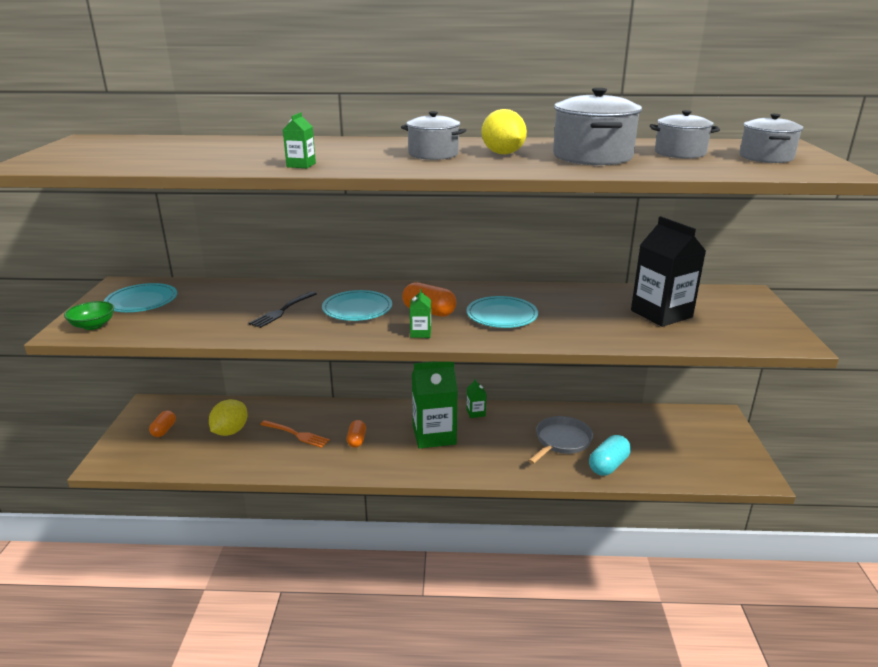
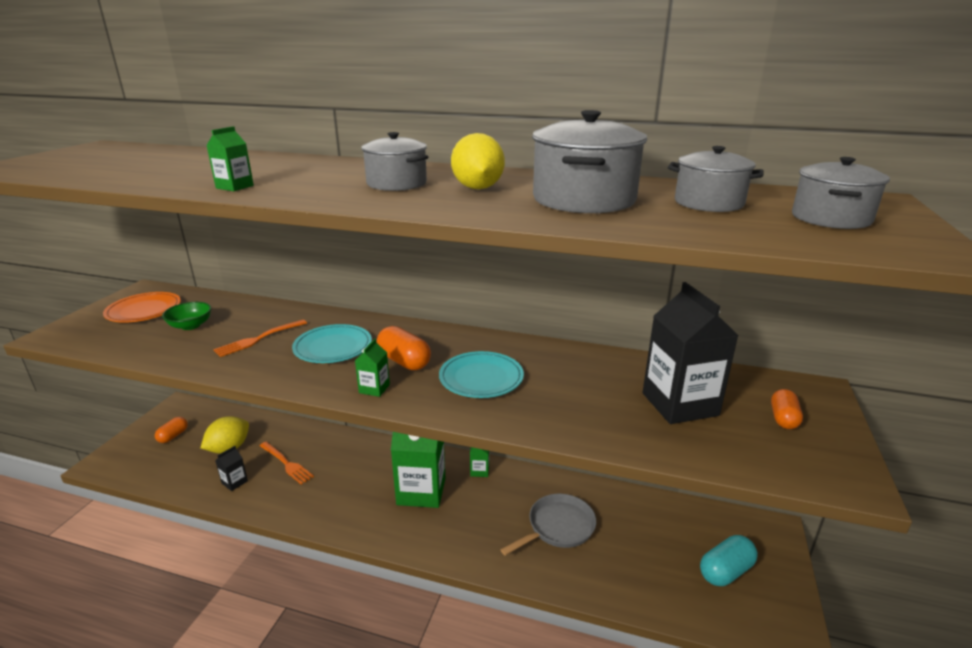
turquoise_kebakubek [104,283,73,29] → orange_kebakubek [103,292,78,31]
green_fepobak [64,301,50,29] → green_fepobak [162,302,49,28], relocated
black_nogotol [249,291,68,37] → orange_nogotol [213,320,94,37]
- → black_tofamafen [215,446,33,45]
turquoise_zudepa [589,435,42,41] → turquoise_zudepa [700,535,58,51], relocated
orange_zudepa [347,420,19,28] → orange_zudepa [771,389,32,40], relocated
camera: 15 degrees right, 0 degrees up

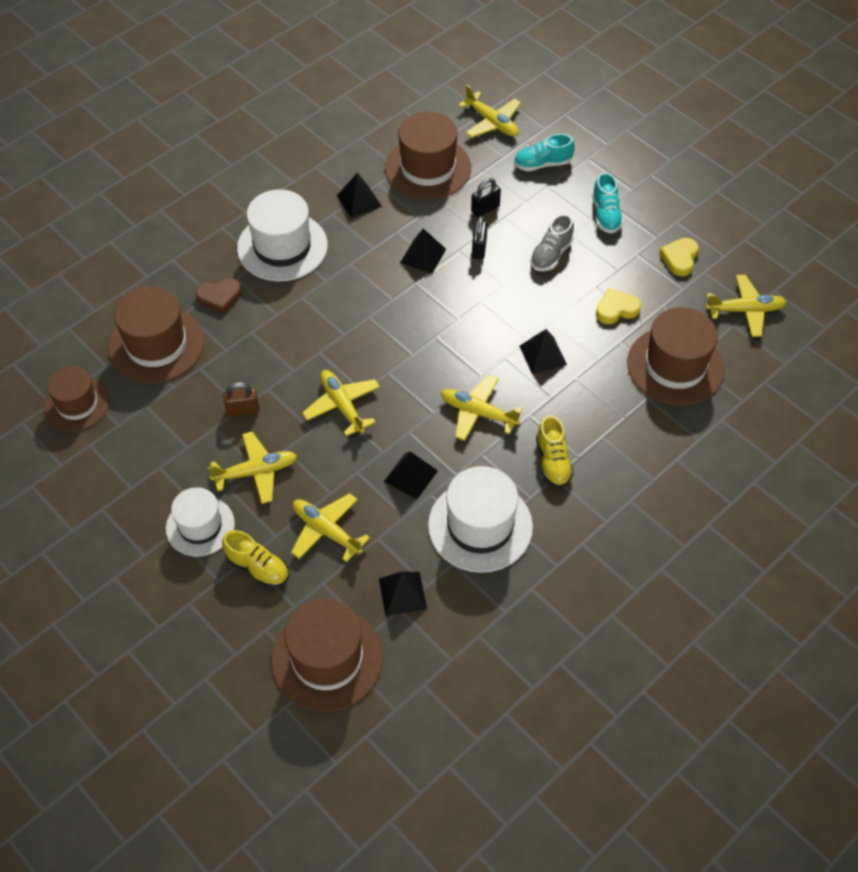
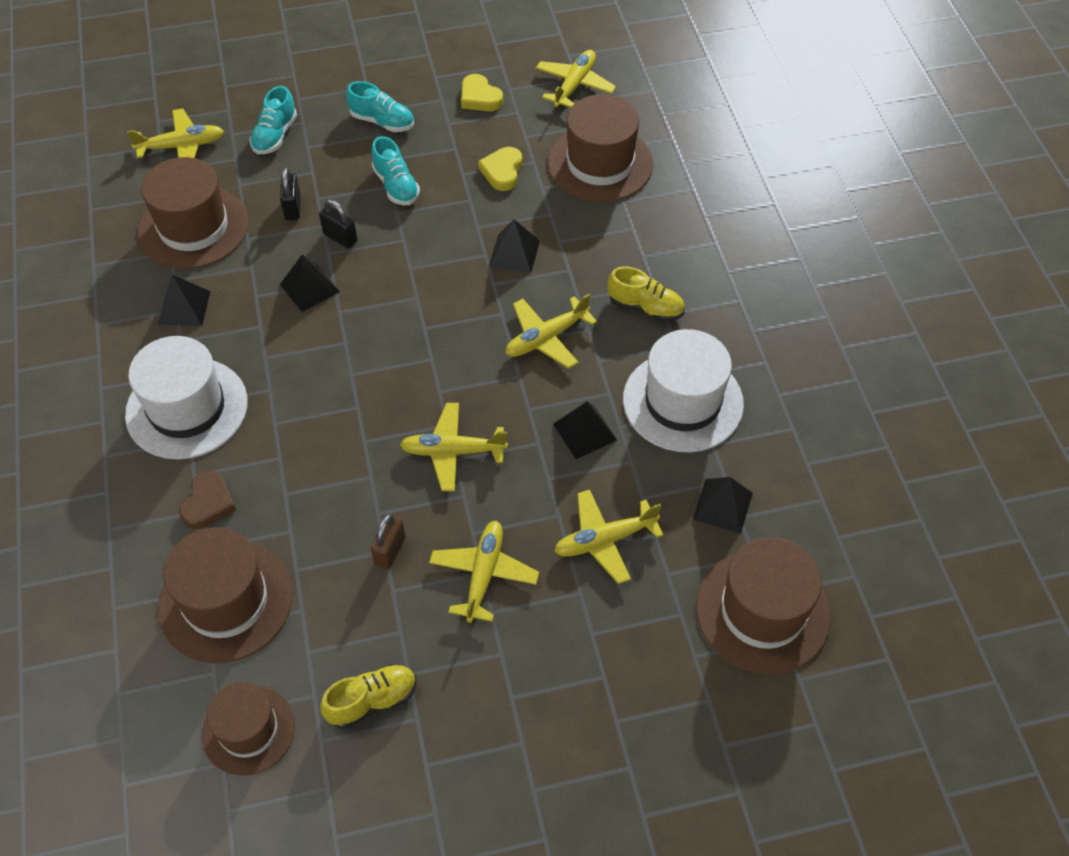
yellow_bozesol [222,530,67,58] → yellow_bozesol [320,664,96,65], relocated
grey_bozesol [530,214,44,57] → turquoise_bozesol [371,136,49,69]
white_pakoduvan [166,487,69,70] → -
camera: 60 degrees left, 0 degrees up

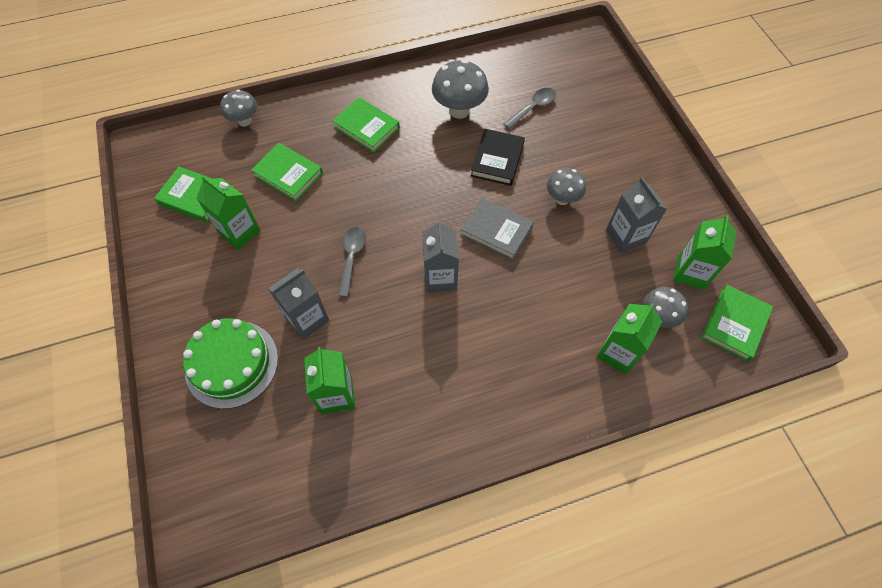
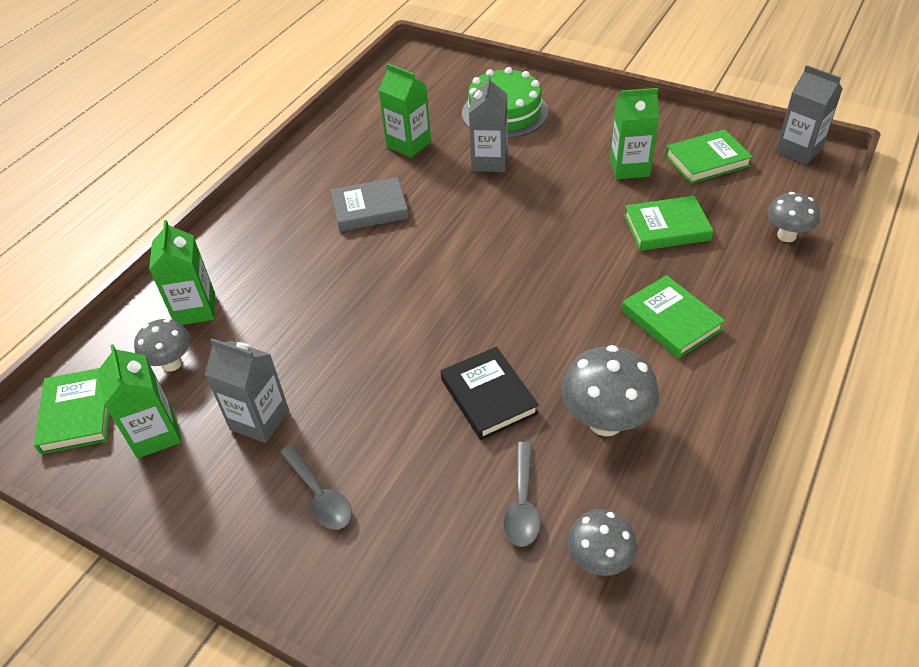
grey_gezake [338,227,28,70] → grey_gezake [280,444,72,86], relocated
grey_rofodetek [460,198,74,62] → grey_rofodetek [331,177,78,55], relocated
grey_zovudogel [547,168,39,37] → grey_zovudogel [567,509,70,67], relocated
green_rofodetek [332,97,68,56] → green_rofodetek [622,275,103,84], 60 degrees clockwise
grey_tofamafen [422,220,37,72] → grey_tofamafen [776,65,67,100], relocated
camera: 140 degrees right, 15 degrees down

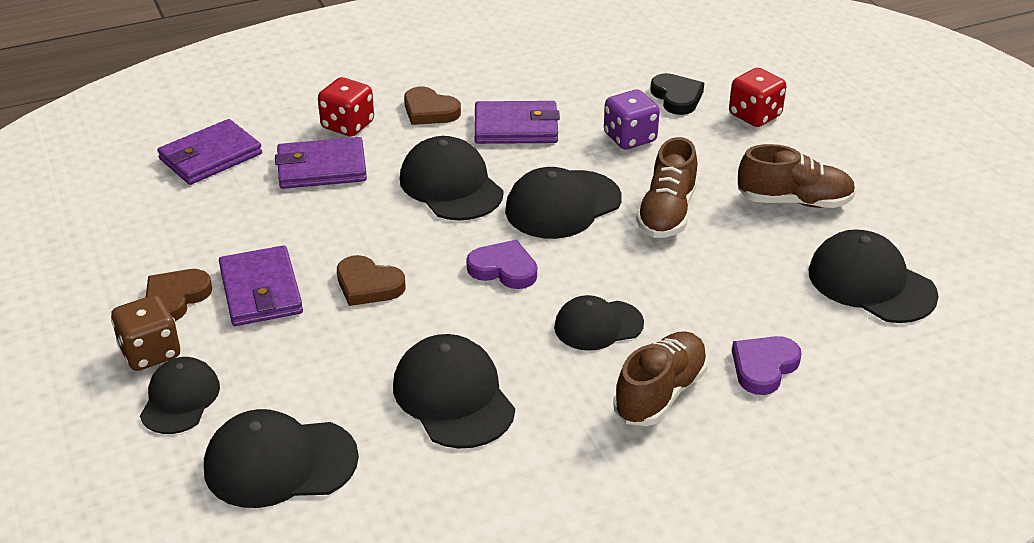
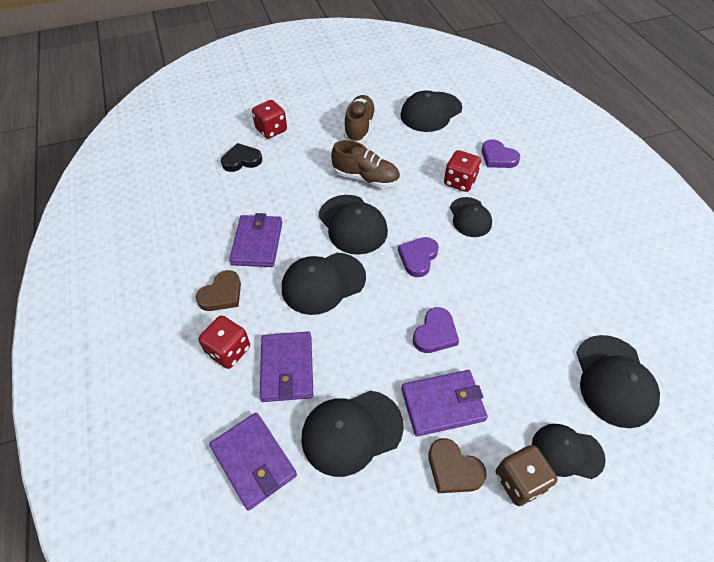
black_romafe [393,334,122,115] → black_romafe [301,391,103,86], relocated
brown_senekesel [337,255,69,51] → purple_senekesel [413,307,46,46]
- → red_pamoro [444,150,37,42]
purple_pamoro [604,90,56,59] → -
brown_bozesol [613,331,95,95] → -
camera: 85 degrees left, 15 degrees up

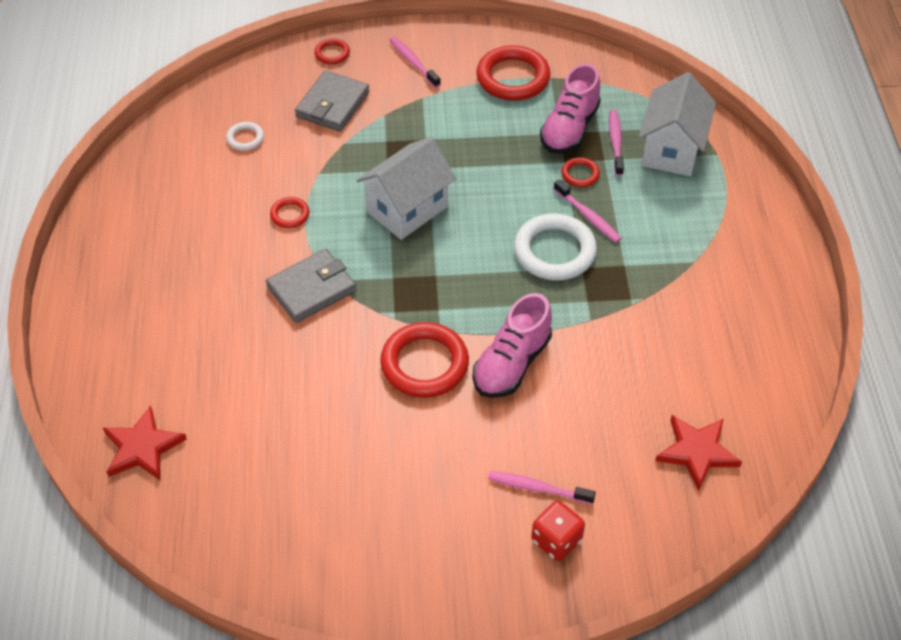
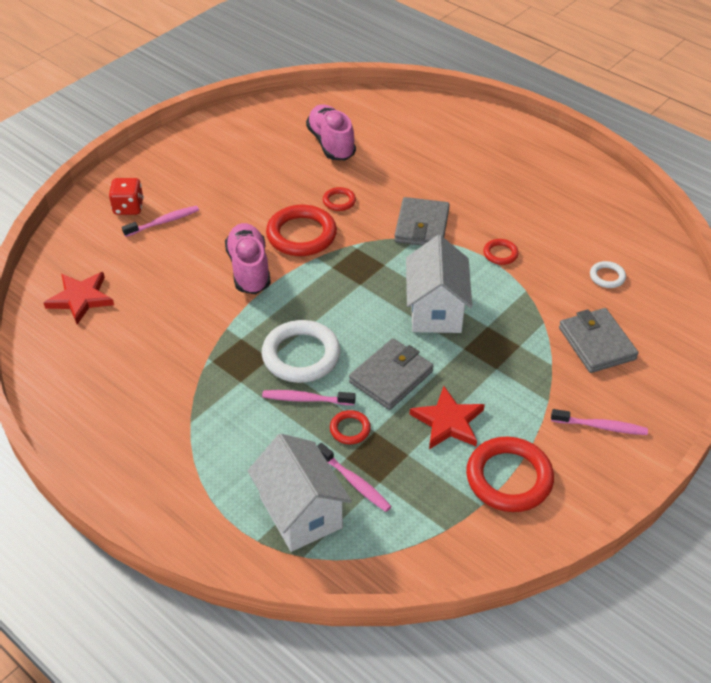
pink_bozesol [540,63,61,91] → pink_bozesol [306,104,50,56], relocated
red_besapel [314,38,36,27] → red_besapel [323,187,33,24], relocated
- → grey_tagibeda [349,338,84,72]
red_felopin [103,406,84,75] → red_felopin [409,386,76,63], relocated
camera: 135 degrees right, 5 degrees down

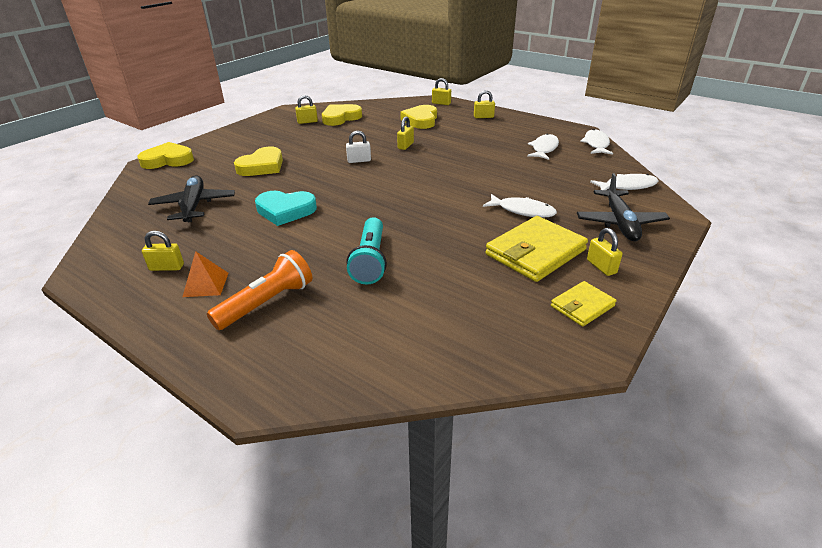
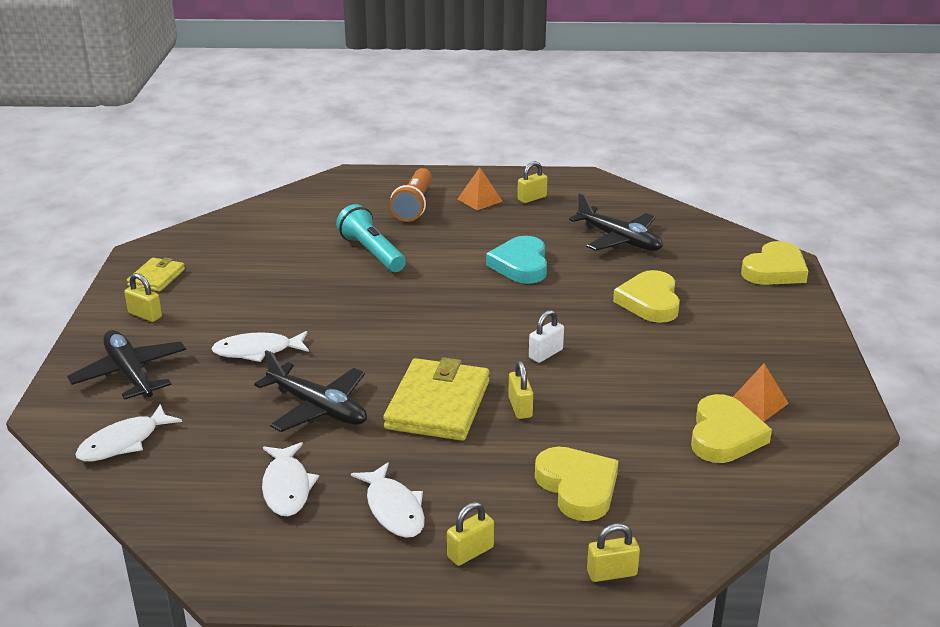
- → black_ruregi [254,350,113,82]
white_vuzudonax [580,129,33,26] → white_vuzudonax [351,462,74,76], relocated
yellow_tagibeda [485,216,103,66] → yellow_tagibeda [383,357,106,84], relocated
turquoise_senekesel [255,191,62,35] → turquoise_senekesel [486,236,61,48], 60 degrees counterclockwise
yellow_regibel [295,95,23,29] → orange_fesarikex [733,364,56,58]
camera: 145 degrees right, 5 degrees down

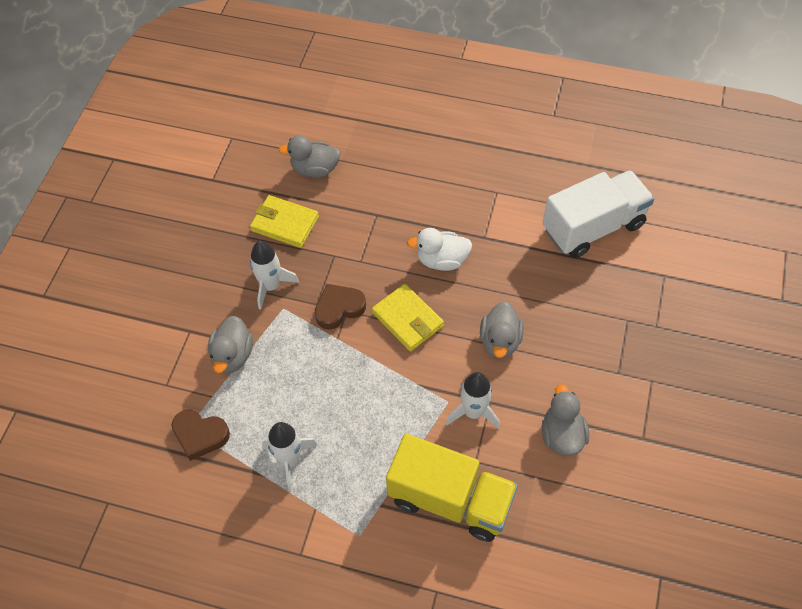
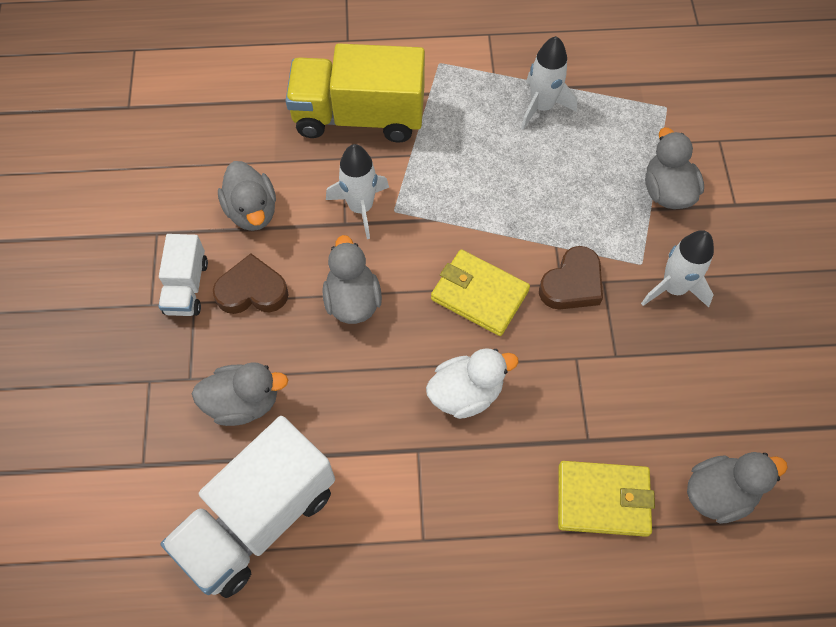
- → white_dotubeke [158,234,50,82]
- → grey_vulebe [192,362,96,64]
brown_senekesel [171,410,59,51] → brown_senekesel [213,254,76,60], relocated
yellow_tagibeda [250,195,69,53] → yellow_tagibeda [558,461,97,76], relocated
camera: 160 degrees right, 5 degrees up

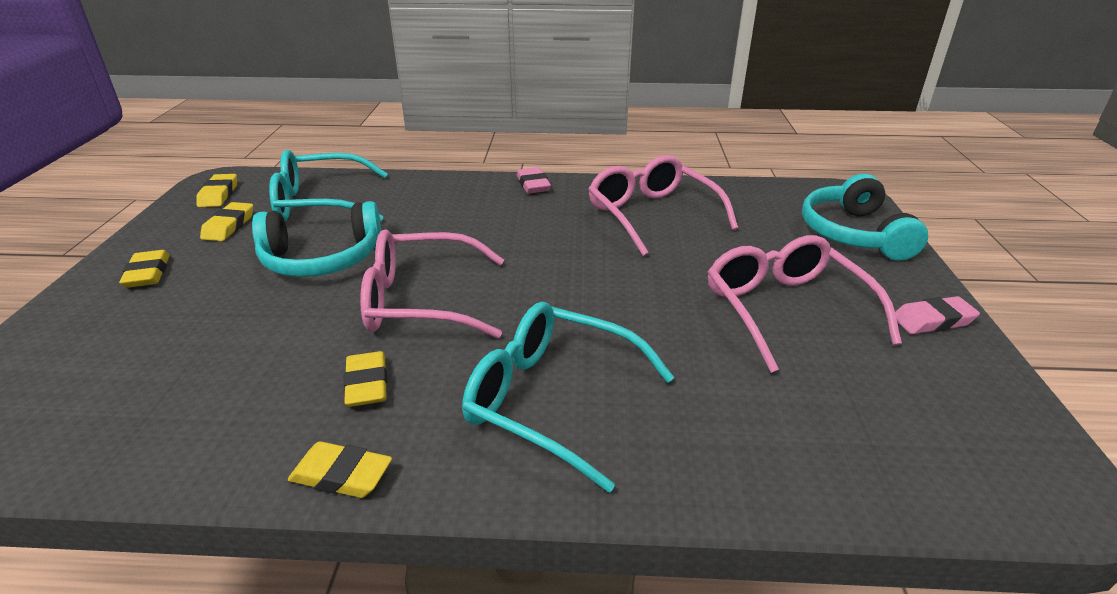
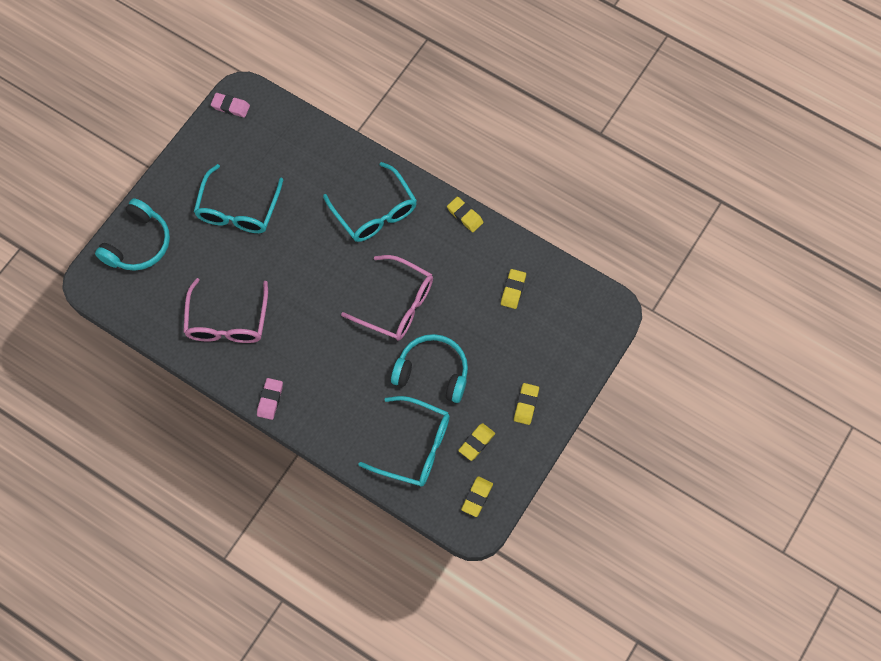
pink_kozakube [708,235,194,138] → turquoise_kozakube [194,164,89,69]
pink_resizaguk [895,296,85,38] → pink_resizaguk [211,93,39,25], relocated
yellow_resizaguk [343,351,44,56] → yellow_resizaguk [501,269,25,40], relocated
camera: 150 degrees left, 35 degrees up

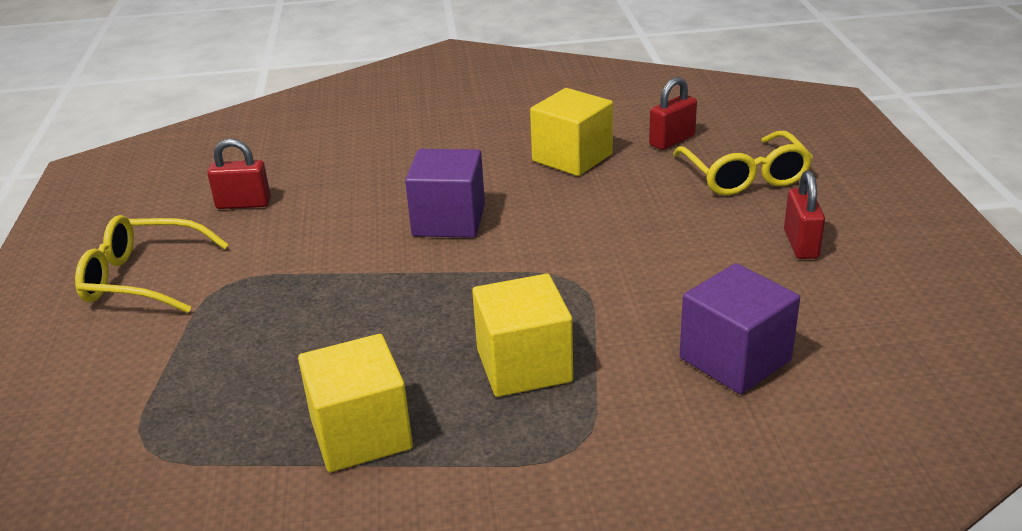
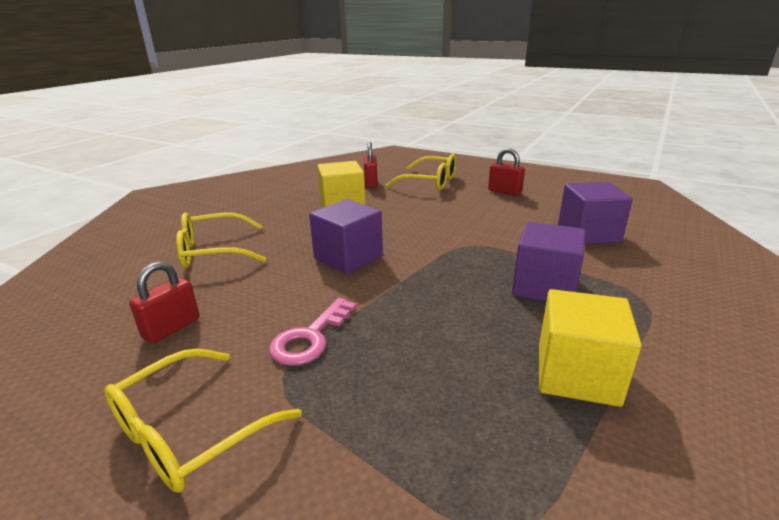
- → yellow_kozakube [176,213,90,55]
- → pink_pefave [269,298,87,68]
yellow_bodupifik [472,274,101,123] → purple_bodupifik [512,221,74,80]
camera: 55 degrees left, 5 degrees down

